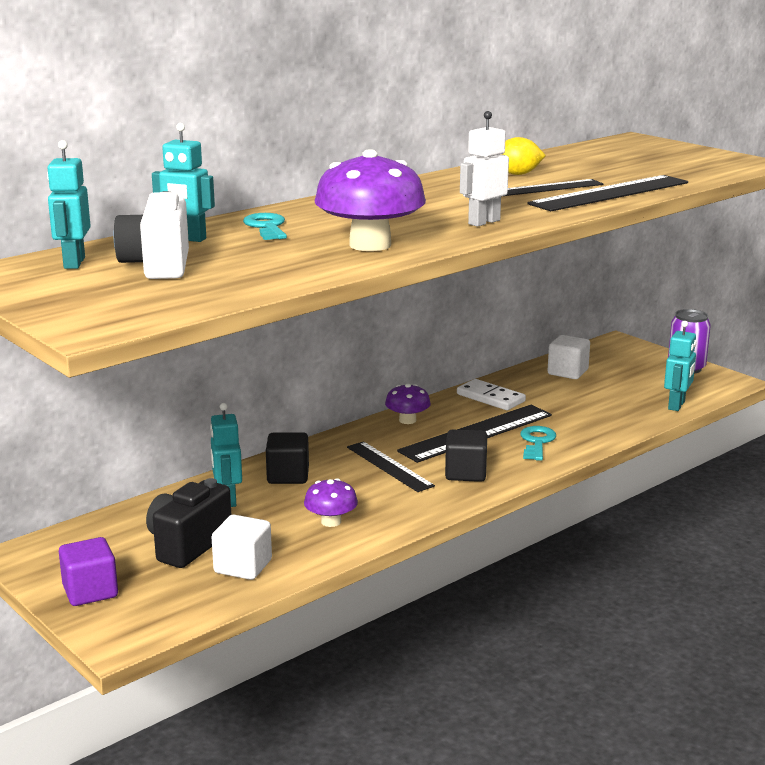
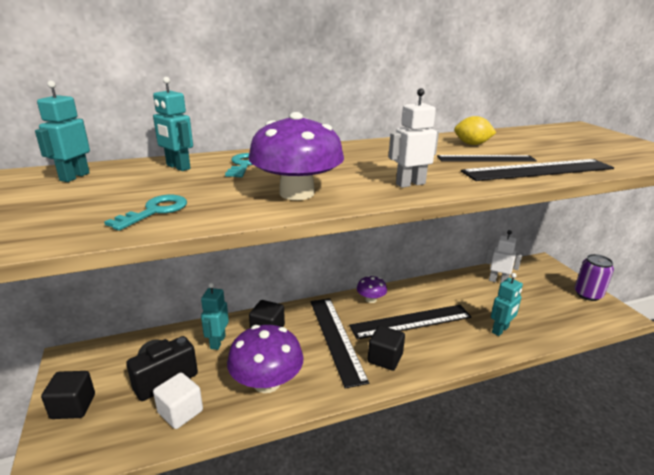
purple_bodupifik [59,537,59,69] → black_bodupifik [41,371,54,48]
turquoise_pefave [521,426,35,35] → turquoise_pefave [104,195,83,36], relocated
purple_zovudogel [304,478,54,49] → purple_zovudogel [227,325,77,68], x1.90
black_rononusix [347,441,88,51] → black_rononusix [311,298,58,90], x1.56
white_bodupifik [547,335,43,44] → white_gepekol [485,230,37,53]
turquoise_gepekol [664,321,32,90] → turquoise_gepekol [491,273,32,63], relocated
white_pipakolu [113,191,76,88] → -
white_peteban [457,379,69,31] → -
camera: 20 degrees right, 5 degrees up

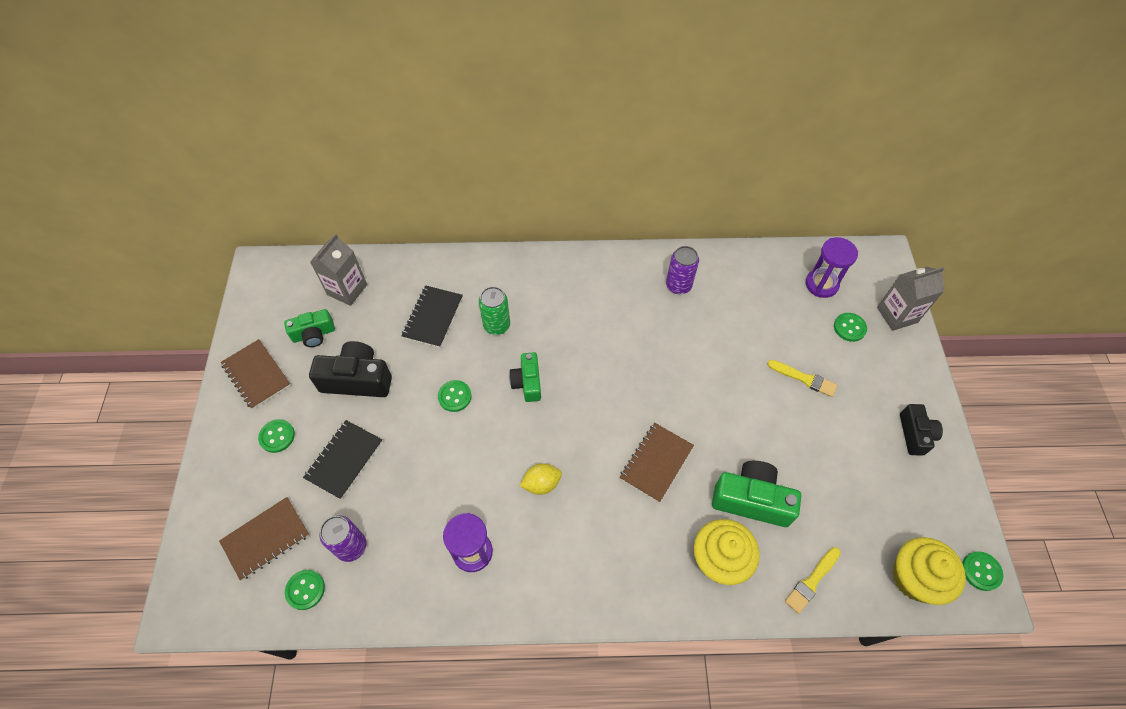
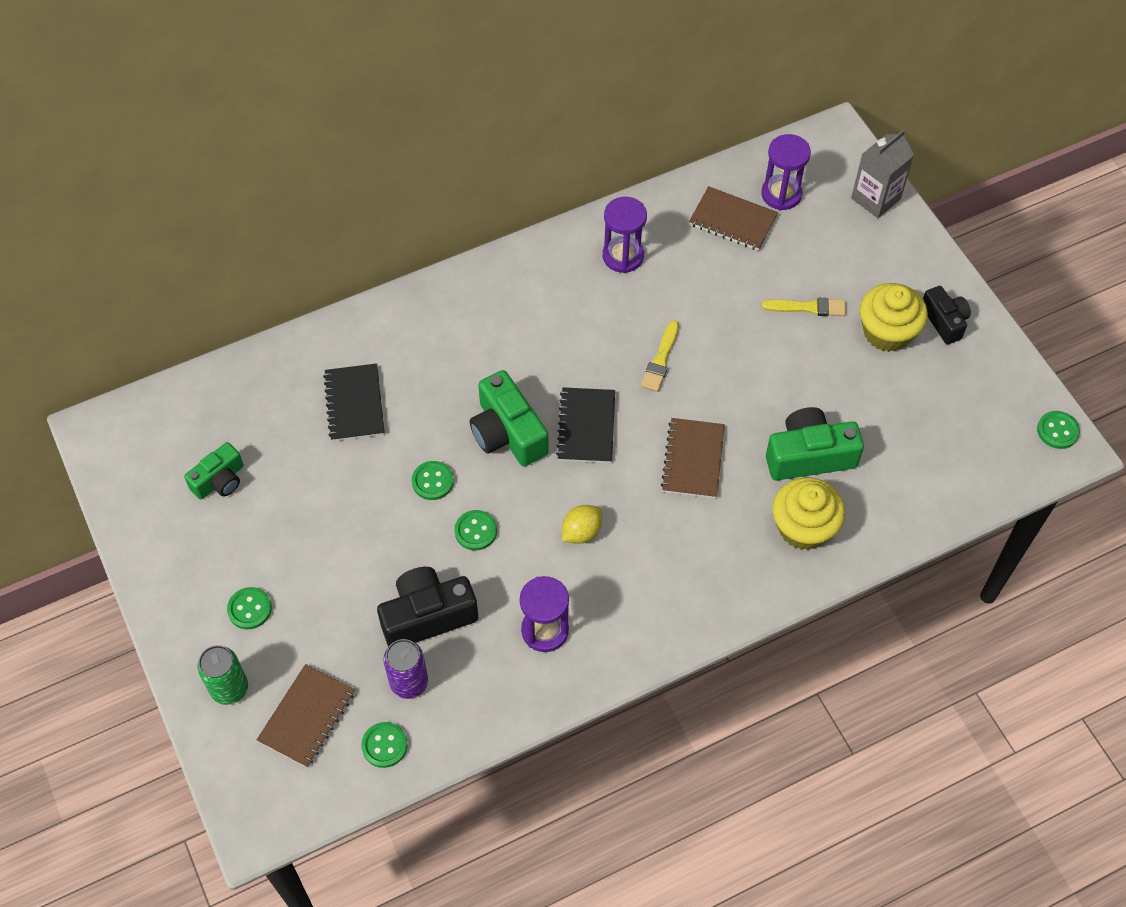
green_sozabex [479,287,31,48] → green_sozabex [197,645,51,60], relocated
black_pipakolu [309,341,83,56] → black_pipakolu [377,567,101,80], relocated
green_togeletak [834,313,33,29] → green_togeletak [454,510,43,40], relocated
green_pipakolu [509,352,32,50] → green_pipakolu [470,370,79,96], x1.59
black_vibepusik [303,420,80,80] → black_vibepusik [556,387,59,76], relocated
purple_sozabex [666,246,33,48] → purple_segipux [603,197,44,76]
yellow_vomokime [785,547,56,67] → yellow_vomokime [641,321,38,71], relocated
brown_vibepusik [221,339,70,70] → brown_vibepusik [689,186,89,65], relocated
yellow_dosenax [892,537,74,68] → yellow_dosenax [860,283,68,69], relocated
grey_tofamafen [310,234,57,72] → -
camera: 25 degrees left, 0 degrees up

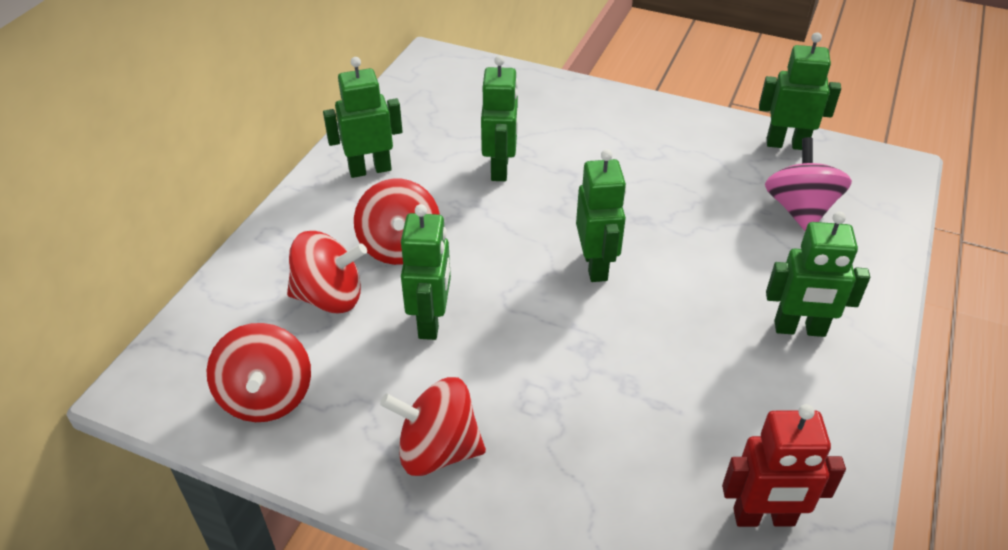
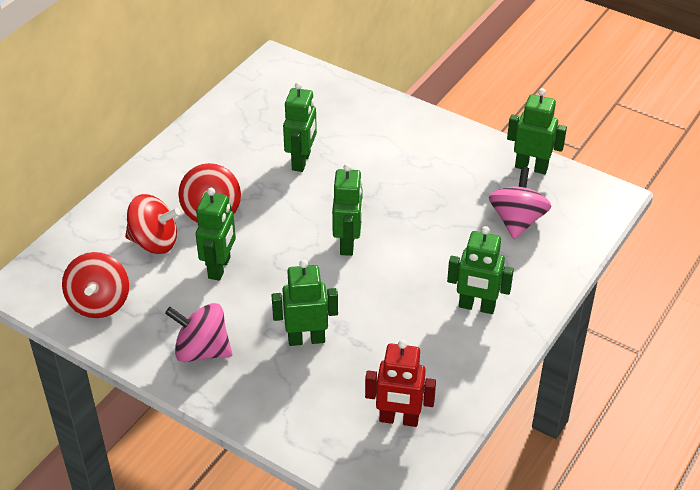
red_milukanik [380,377,106,99] → pink_milukanik [165,303,67,59]
green_gepekol [323,57,80,121] → green_gepekol [272,259,66,87], relocated
camera: 10 degrees right, 0 degrees up

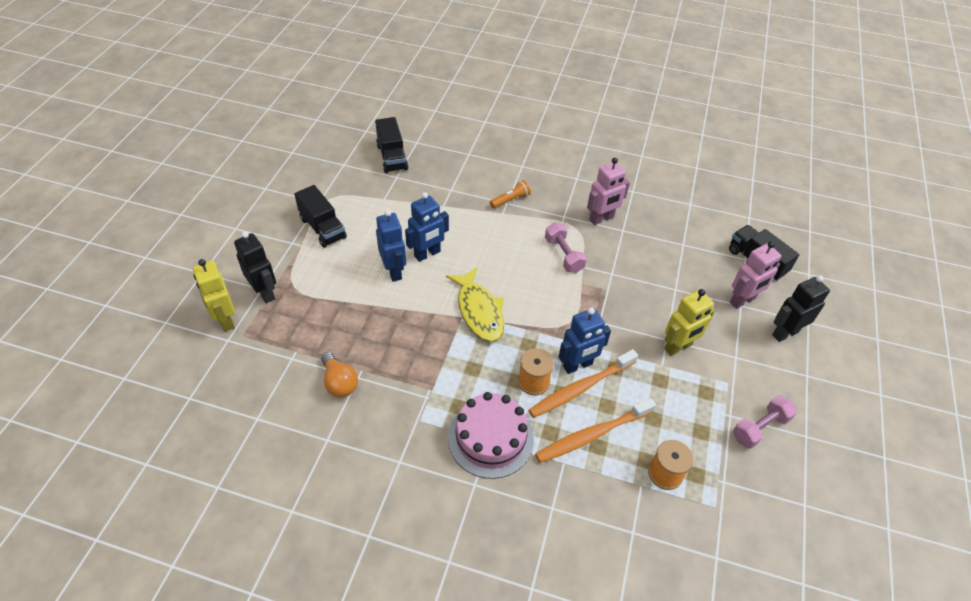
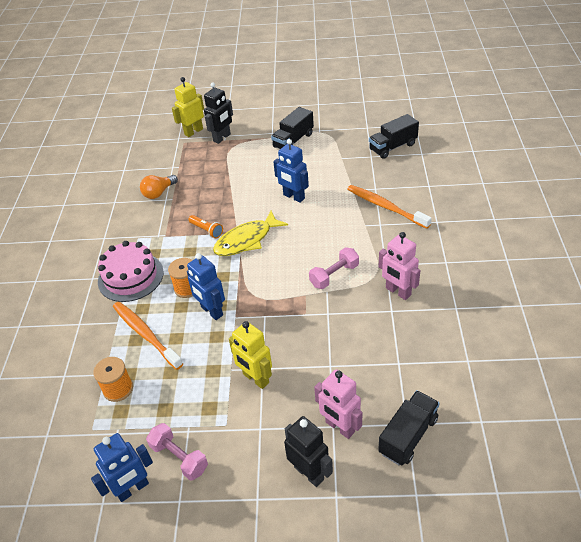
blue_gepekol [376,210,30,72] → blue_gepekol [91,433,62,69], relocated
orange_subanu [490,180,41,29] → orange_subanu [188,215,35,23], relocated
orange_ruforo [529,349,109,69] → orange_ruforo [347,185,85,44], relocated
camera: 80 degrees right, 5 degrees down

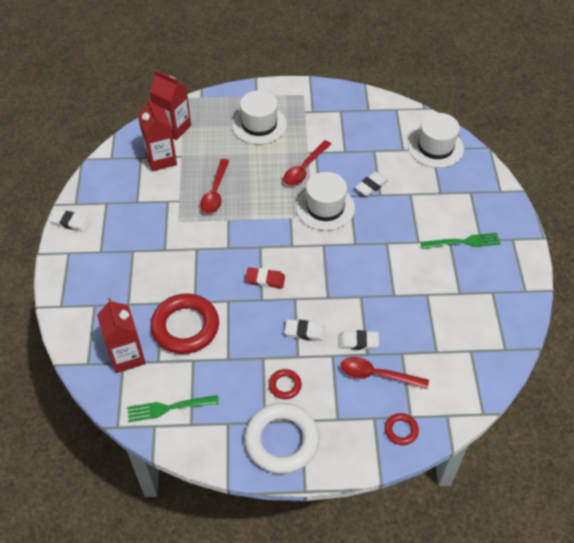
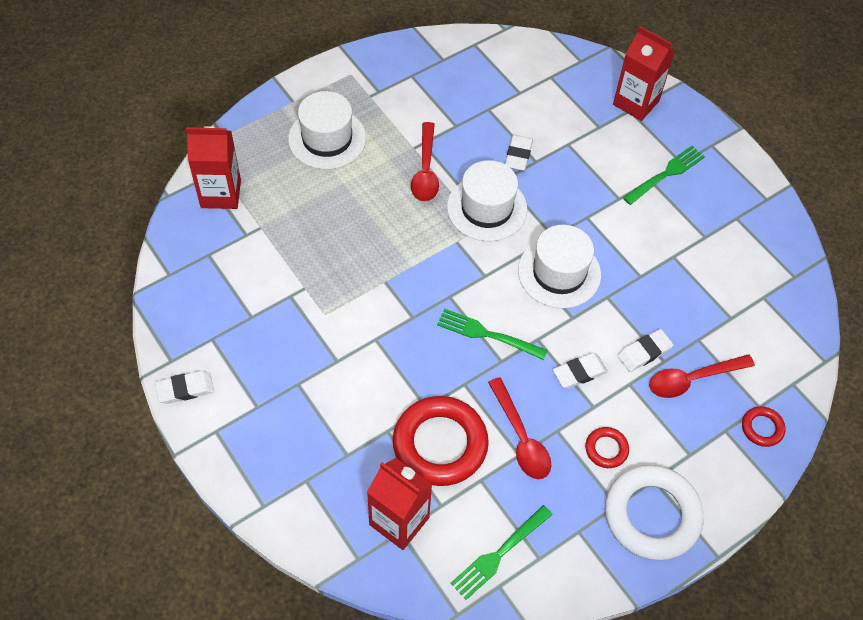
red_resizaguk [245,268,40,20] → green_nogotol [437,309,111,51]
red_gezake [200,159,29,55] → red_gezake [488,377,63,102], relocated
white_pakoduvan [408,113,56,55] → white_pakoduvan [518,225,83,83], relocated
red_tofamafen [138,98,39,73] → red_tofamafen [613,26,62,95], relocated
camera: 35 degrees left, 5 degrees up

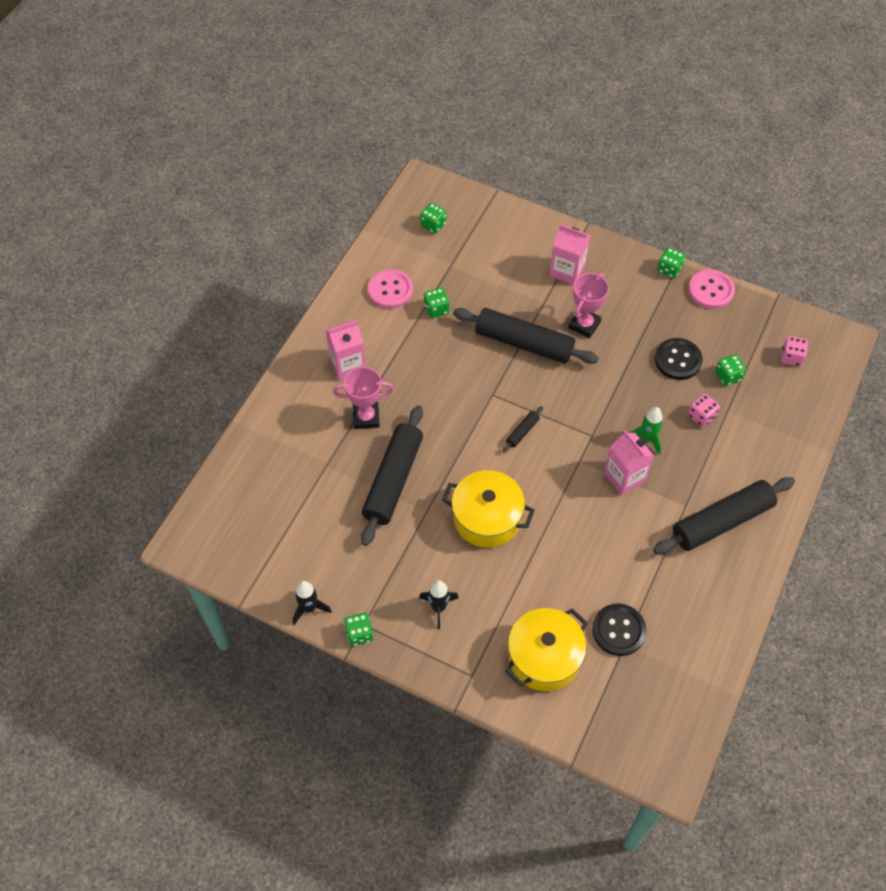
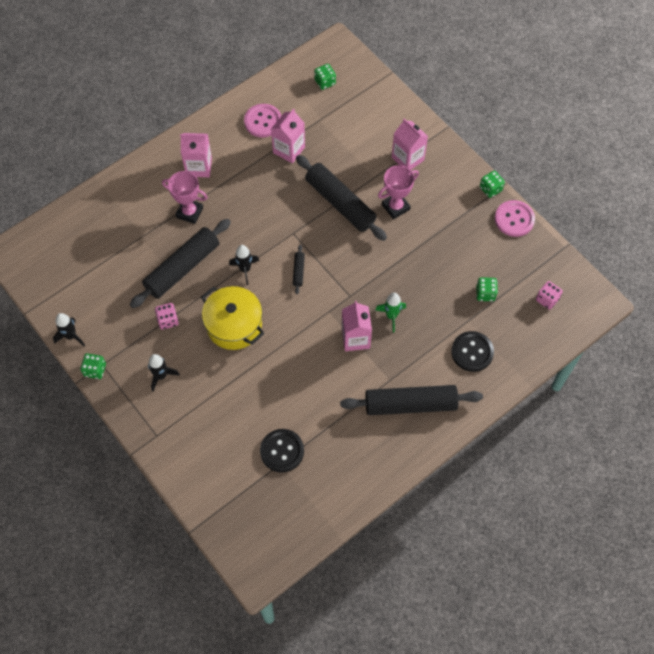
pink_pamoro [688,394,32,33] → pink_pamoro [155,303,24,26], relocated
- → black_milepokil [229,245,30,40]
green_pamoro [424,288,25,30] → pink_tofamafen [271,108,34,55]
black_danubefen [502,406,41,47] → black_danubefen [293,245,12,49], 60 degrees counterclockwise
black_togeletak [655,338,48,42] → black_togeletak [451,331,43,41], relocated
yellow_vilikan [505,608,83,83] → -
camera: 25 degrees right, 5 degrees up

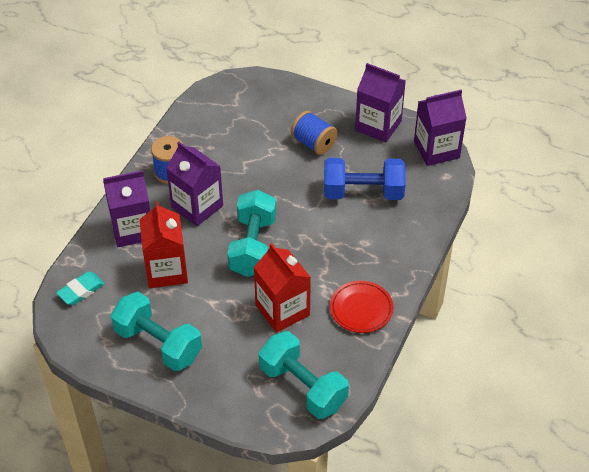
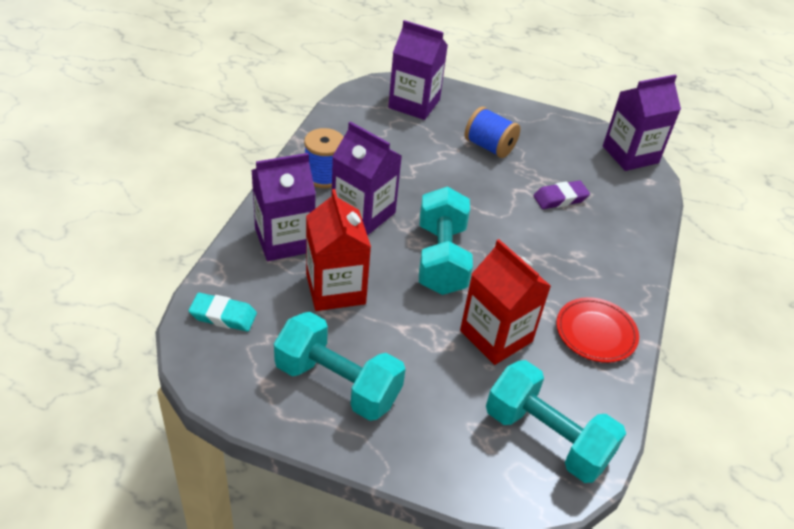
turquoise_resizaguk [56,272,49,33] → turquoise_resizaguk [188,293,69,38], 60 degrees clockwise
purple_tofamafen [355,63,51,79] → purple_tofamafen [388,20,60,100], relocated
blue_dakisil [324,158,82,42] → purple_resizaguk [533,180,57,29]
camera: 10 degrees left, 5 degrees down

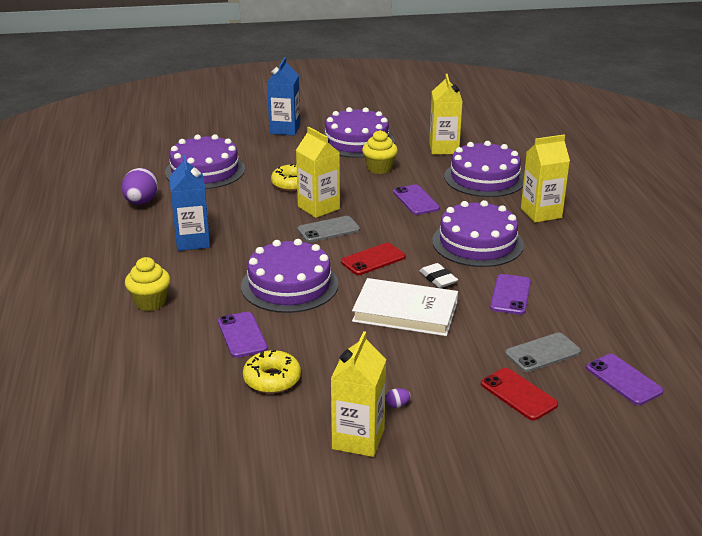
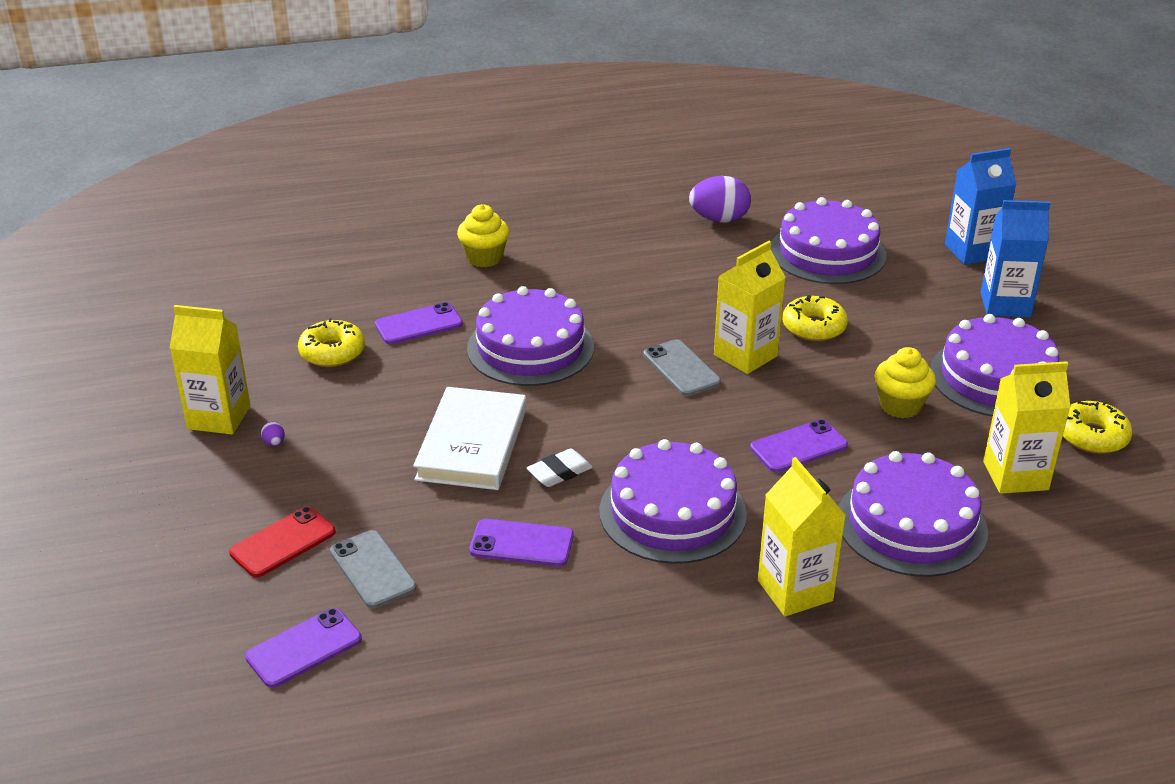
blue_tofamafen [169,155,41,96] → blue_tofamafen [945,148,71,117], relocated
- → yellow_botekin [1063,401,70,53]
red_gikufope [341,243,65,32] → -
camera: 85 degrees right, 5 degrees up

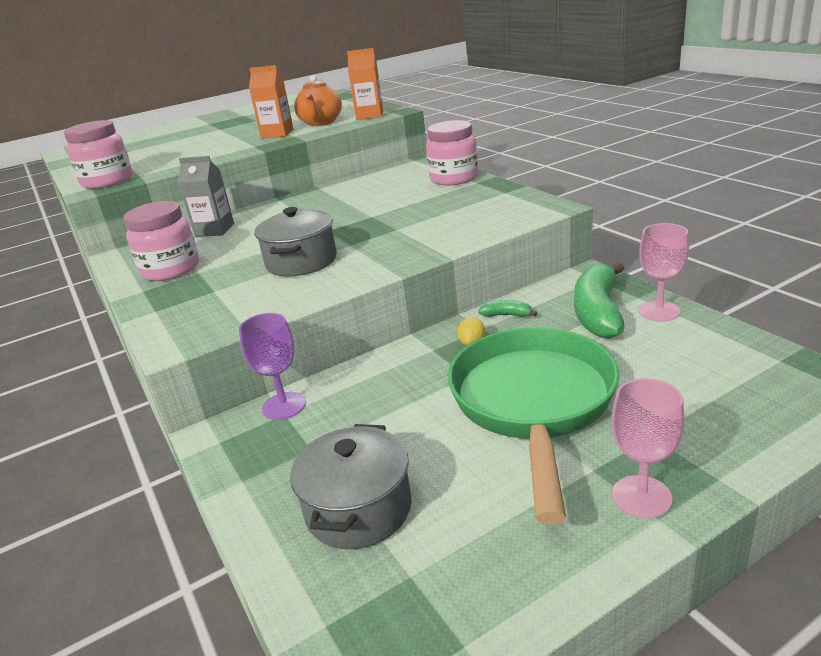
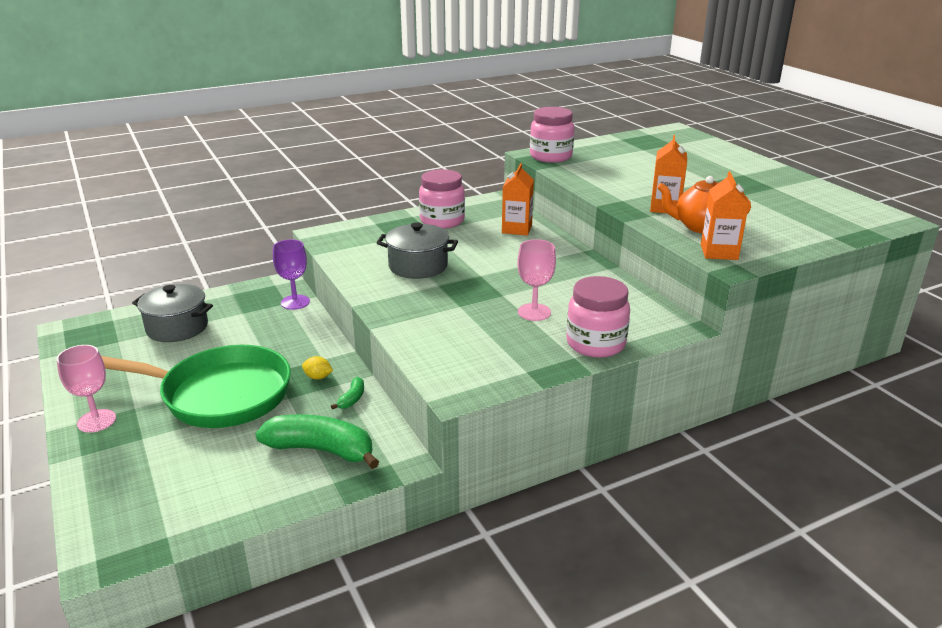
grey_tofamafen [178,156,56,81] → orange_tofamafen [502,163,32,73]
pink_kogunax [639,223,50,98] → pink_kogunax [517,239,39,82], relocated
camera: 90 degrees right, 0 degrees up

